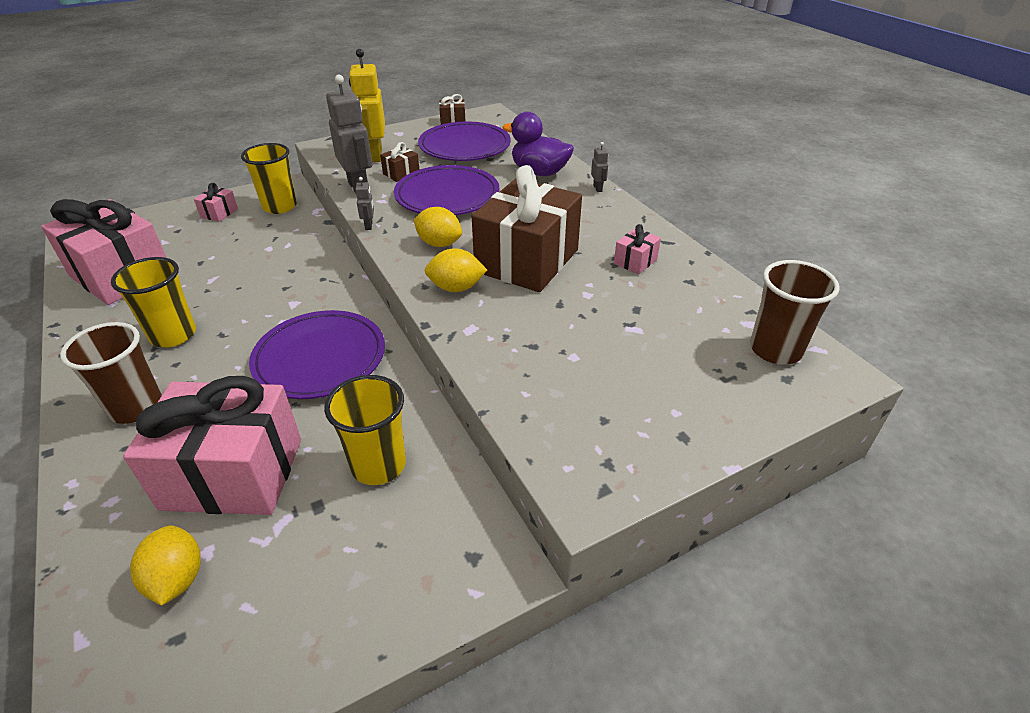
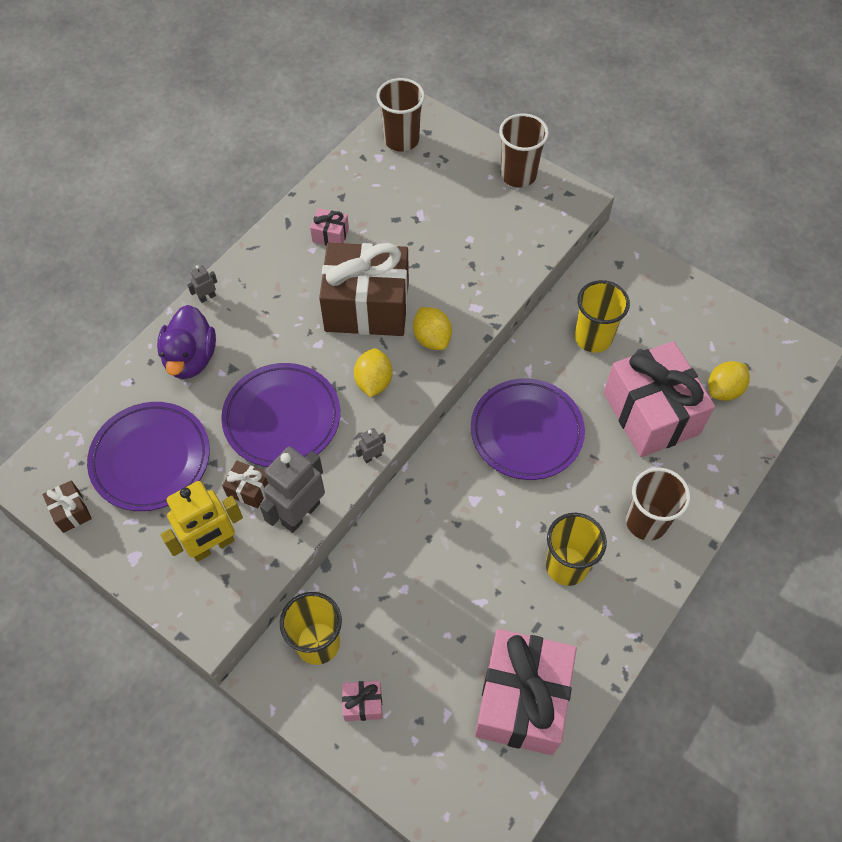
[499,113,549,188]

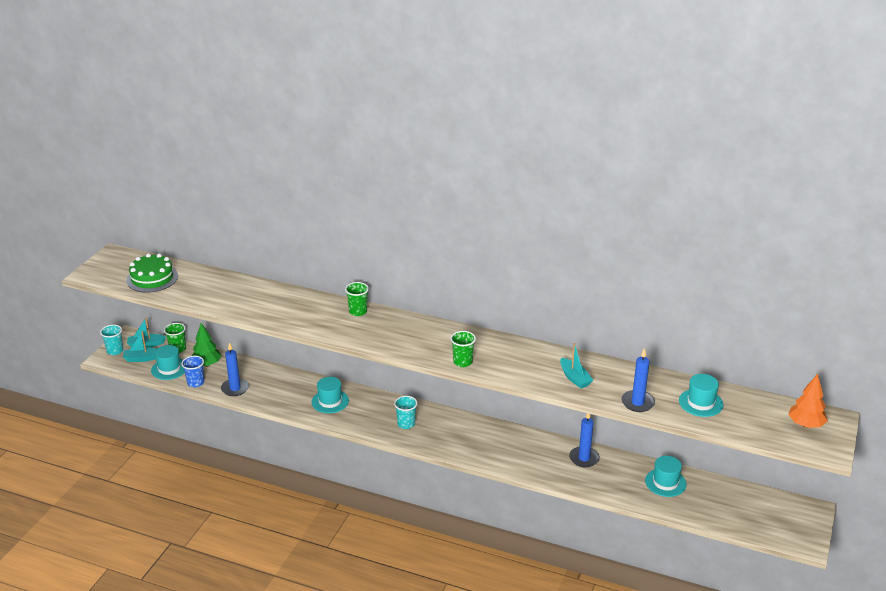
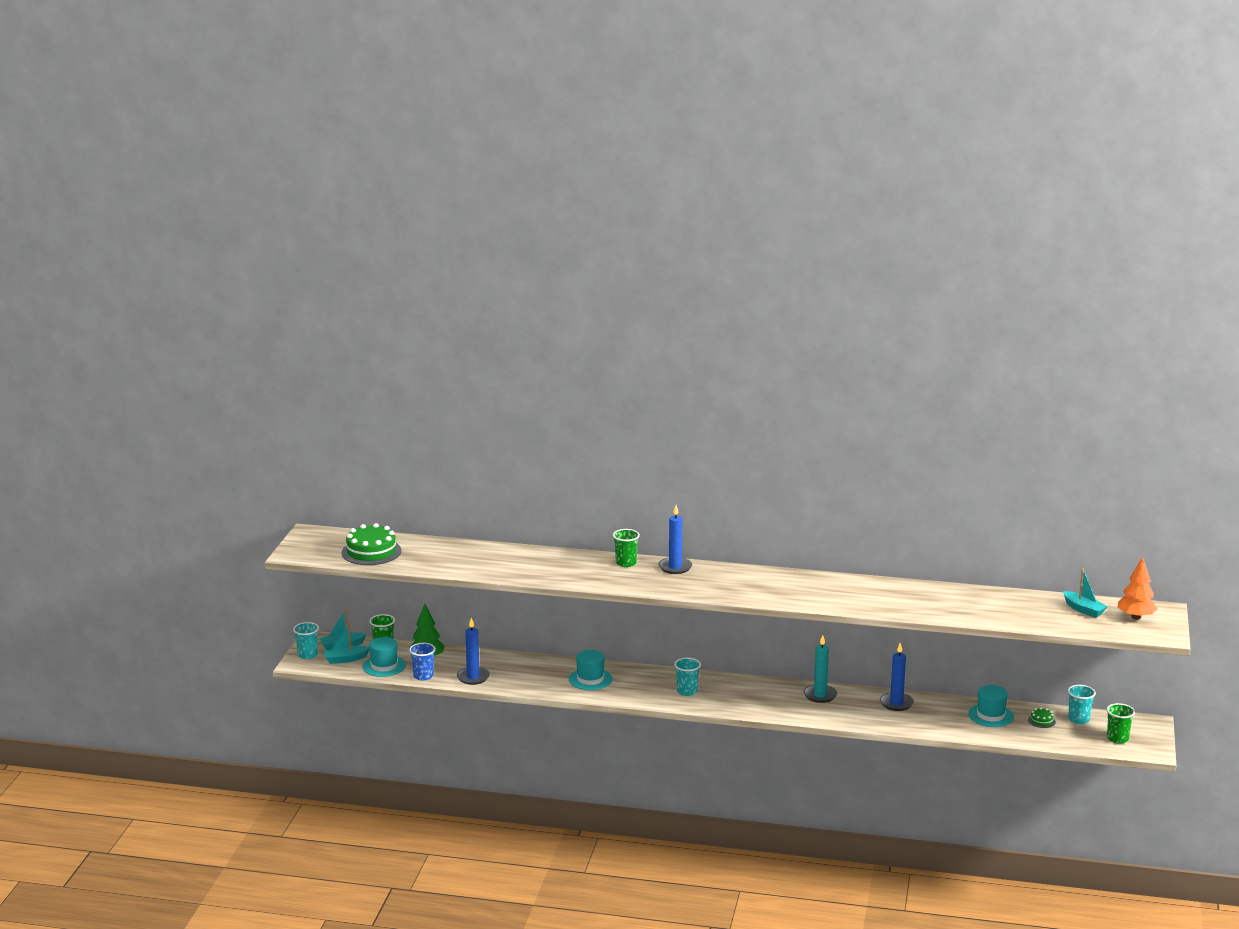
[1107,703,1135,744]
[1063,569,1107,618]
[658,505,692,574]
[679,374,723,417] (first image)
[803,635,837,703]
[1068,685,1096,724]
[1028,707,1056,728]

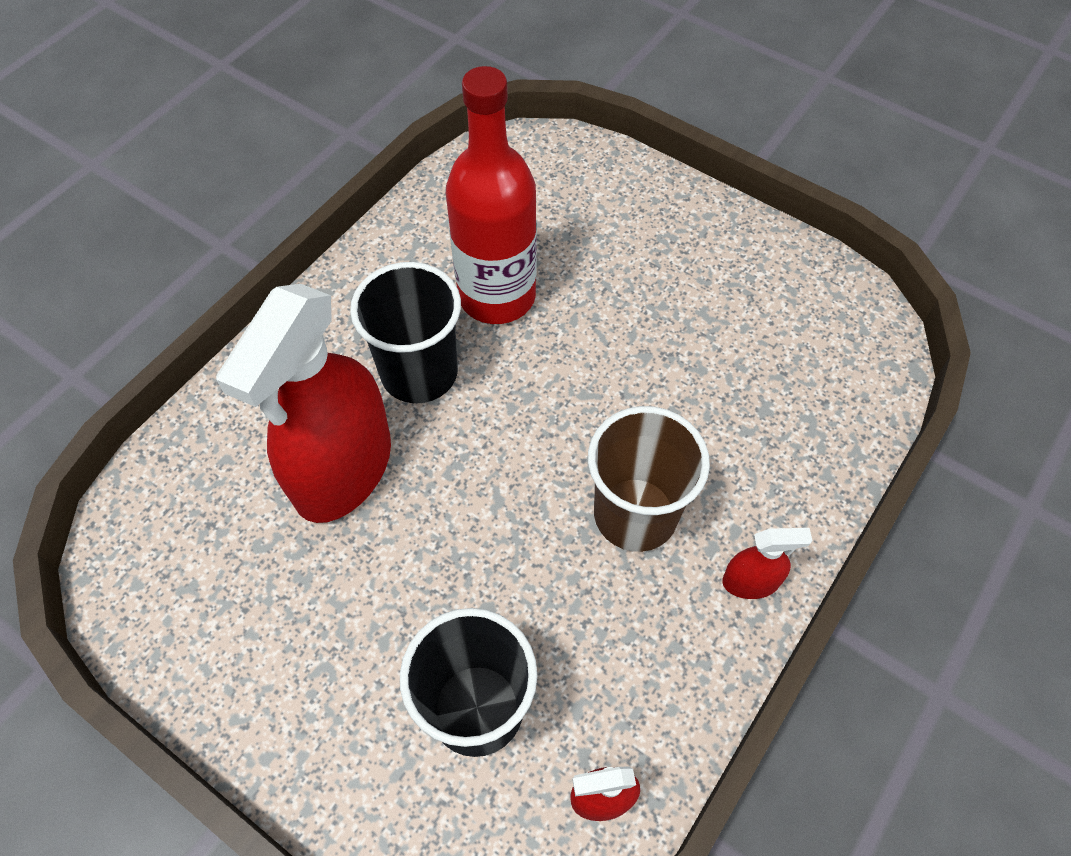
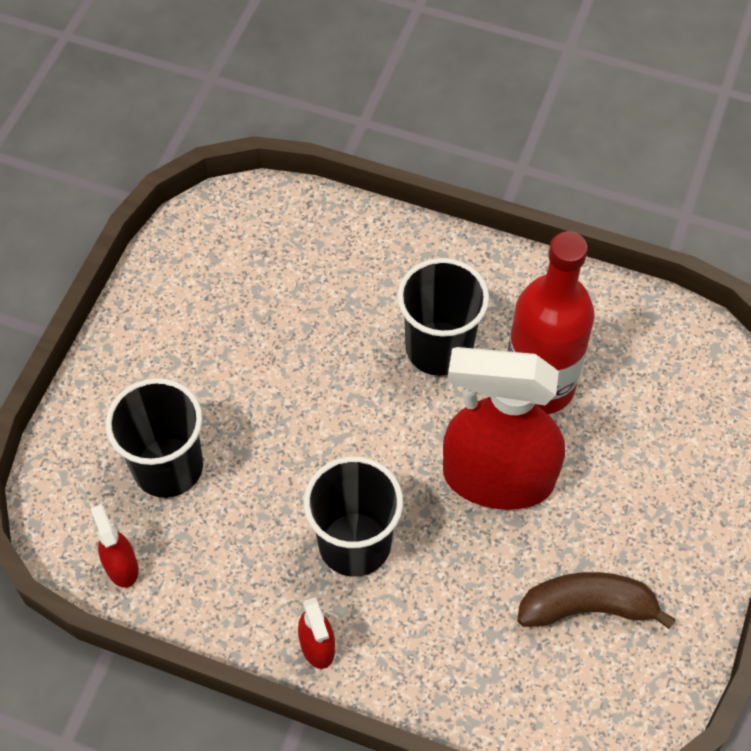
[443,347,565,510]
[304,456,403,577]
[517,572,676,629]

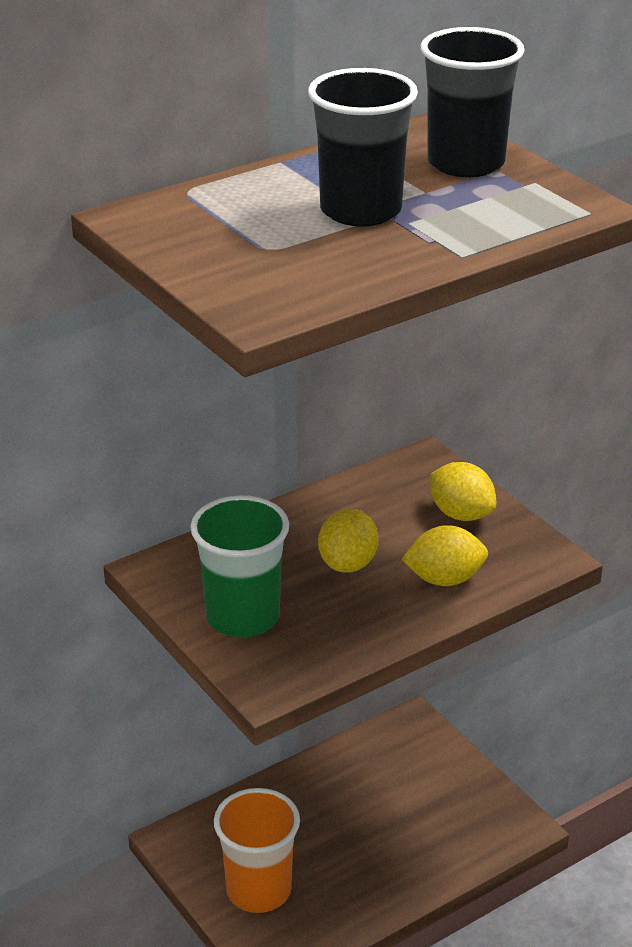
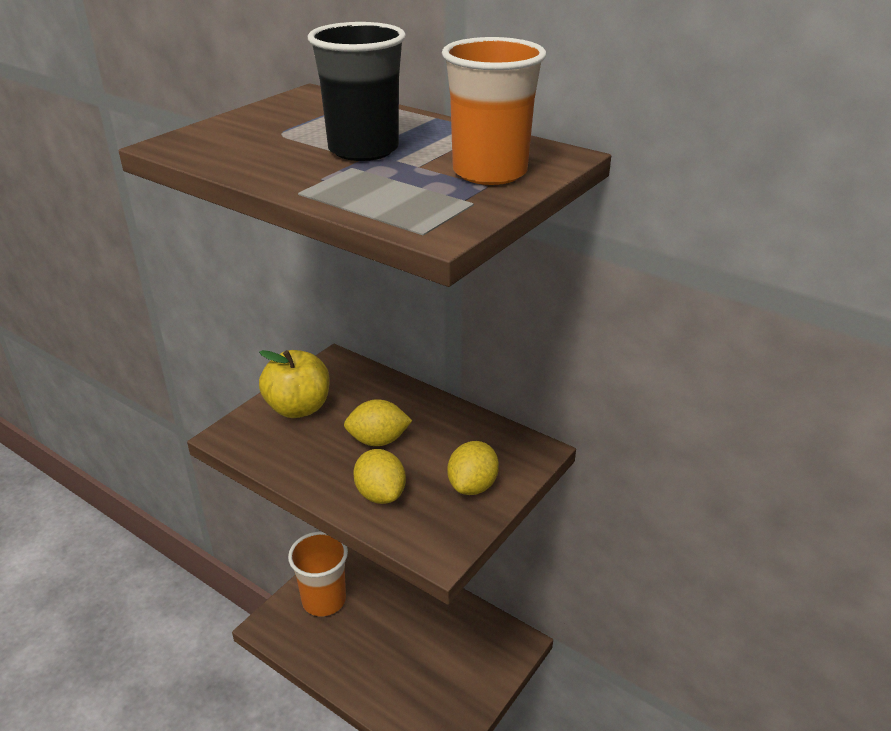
[442,37,546,185]
[259,350,330,418]

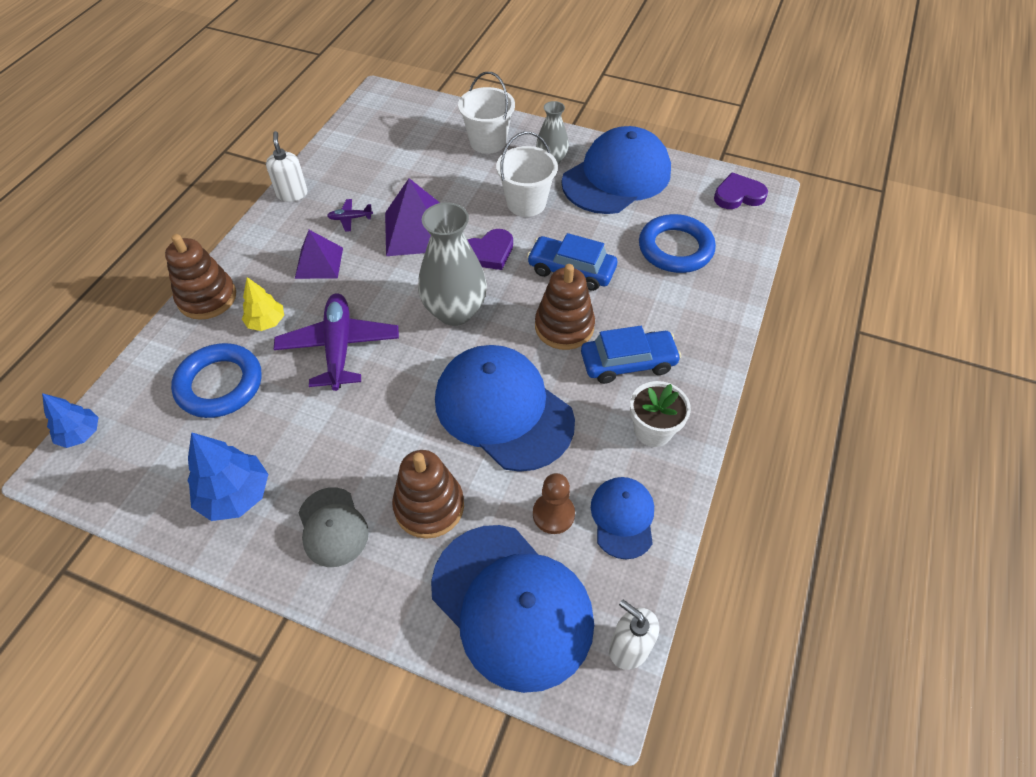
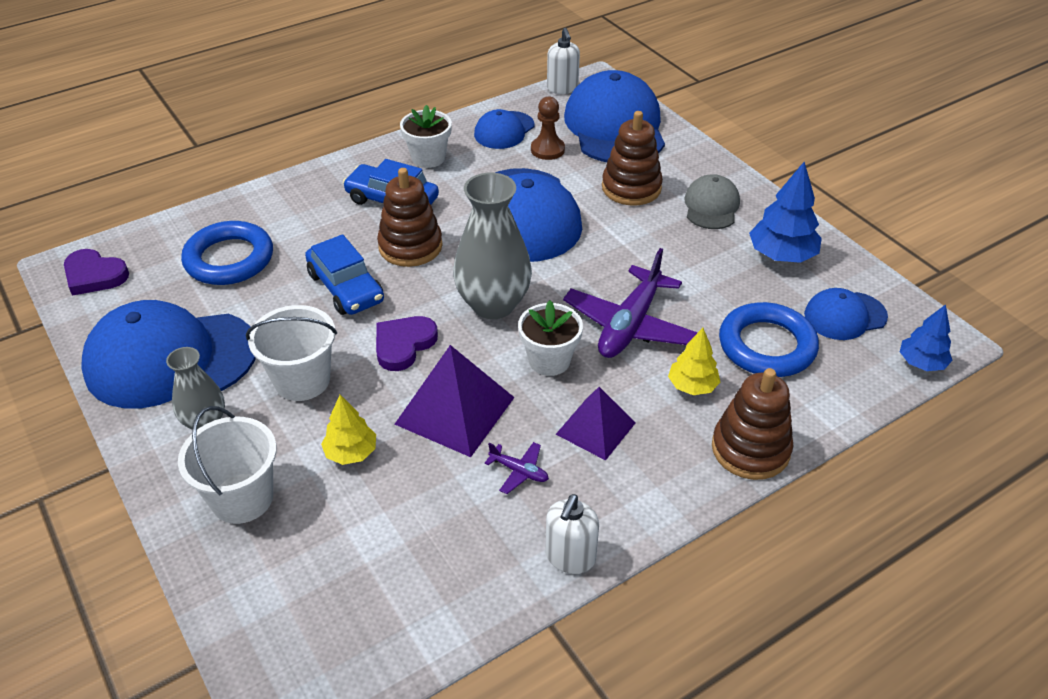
[376,316,438,371]
[804,288,888,340]
[518,300,583,376]
[321,395,376,465]

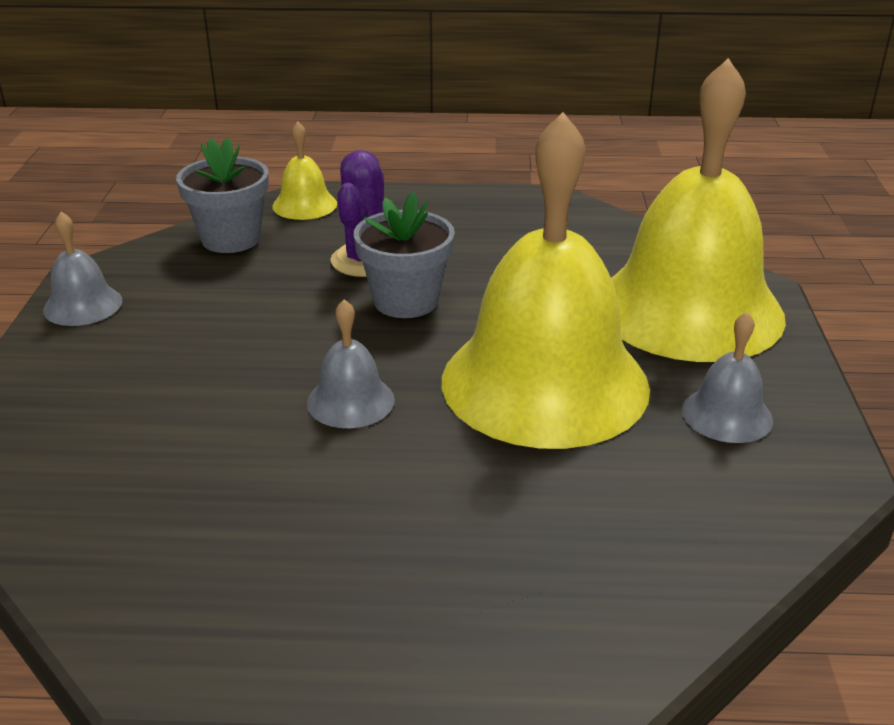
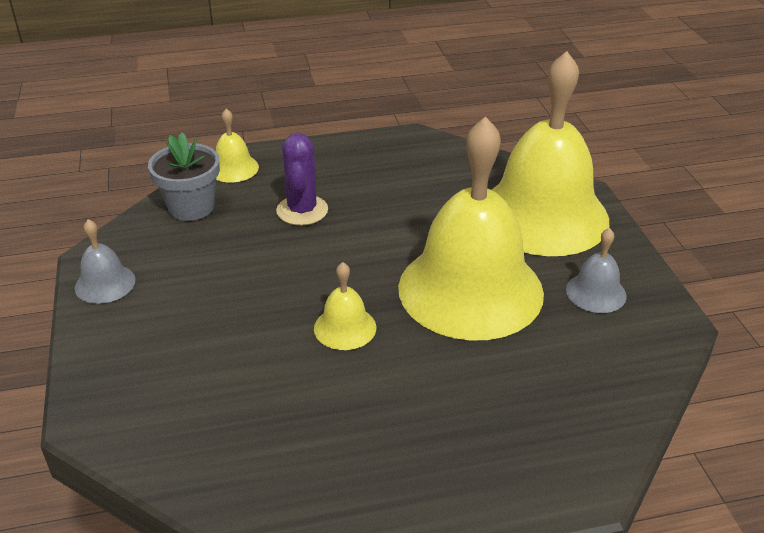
[354,192,455,318] (first image)
[314,262,376,350]

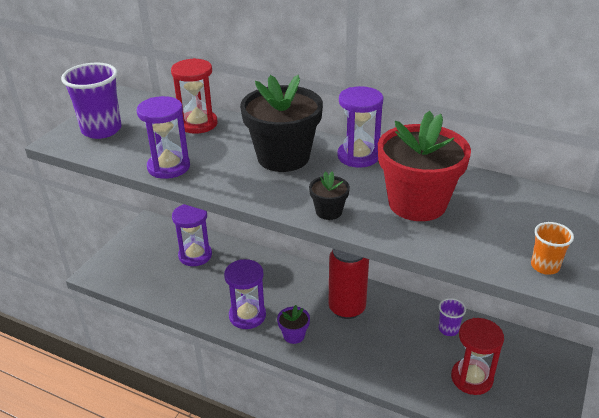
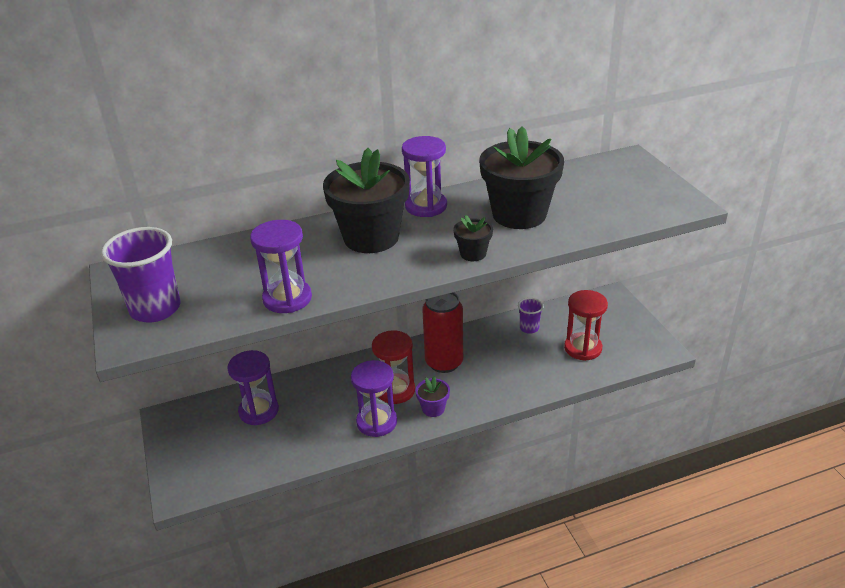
[372,330,415,404]
[479,126,564,229]
[531,222,574,275] (first image)

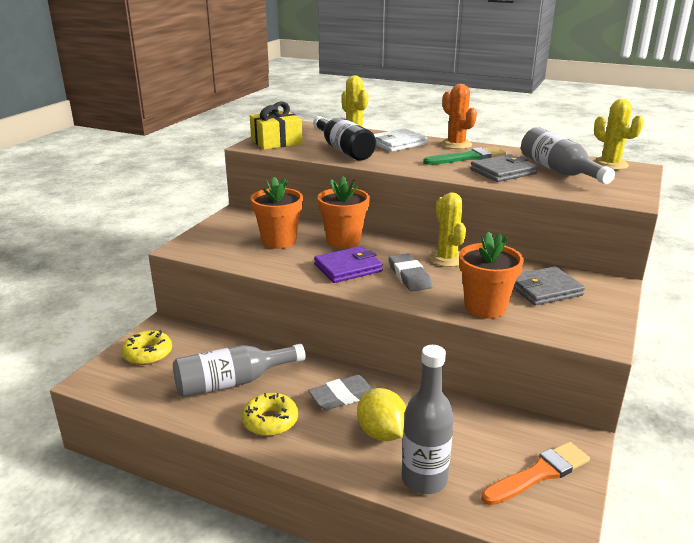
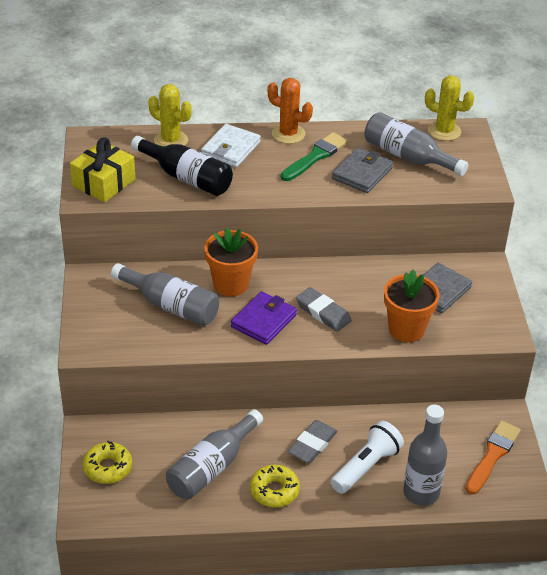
[111,263,219,326]
[429,192,466,267] (first image)
[331,421,404,494]

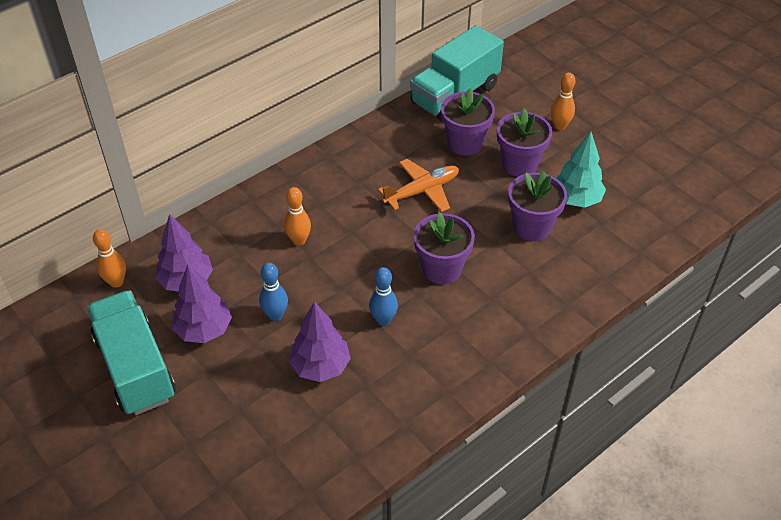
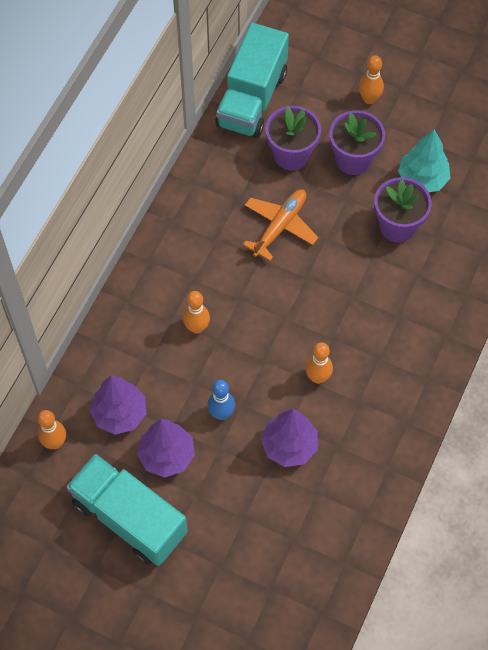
[414,212,475,284] (first image)
[305,342,333,384]

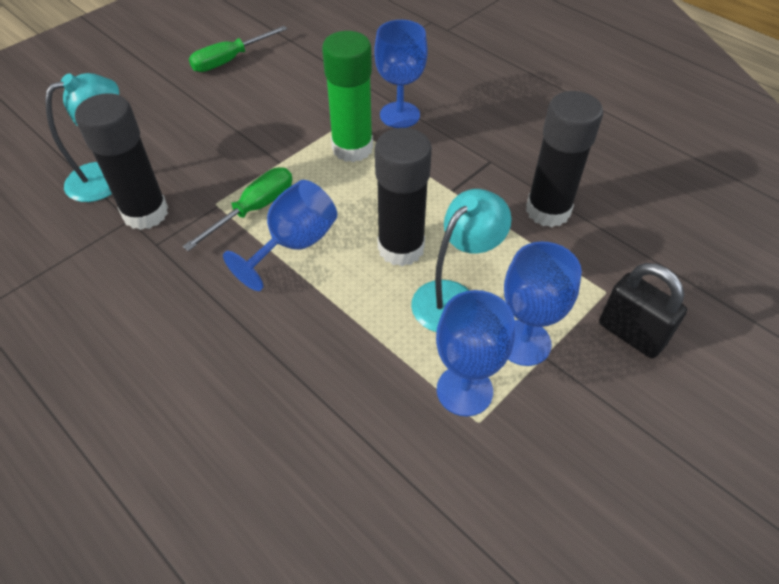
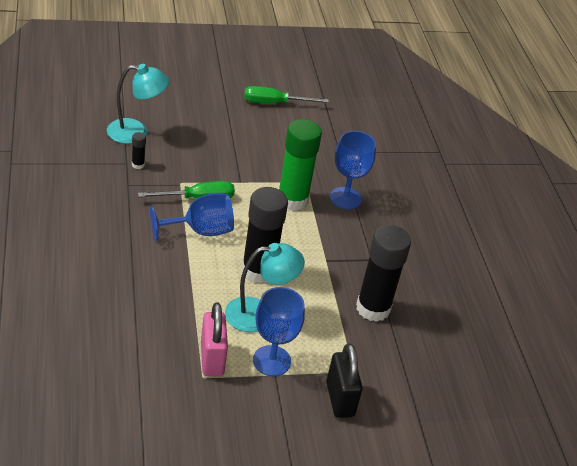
[132,132,146,169]
[201,302,228,376]

